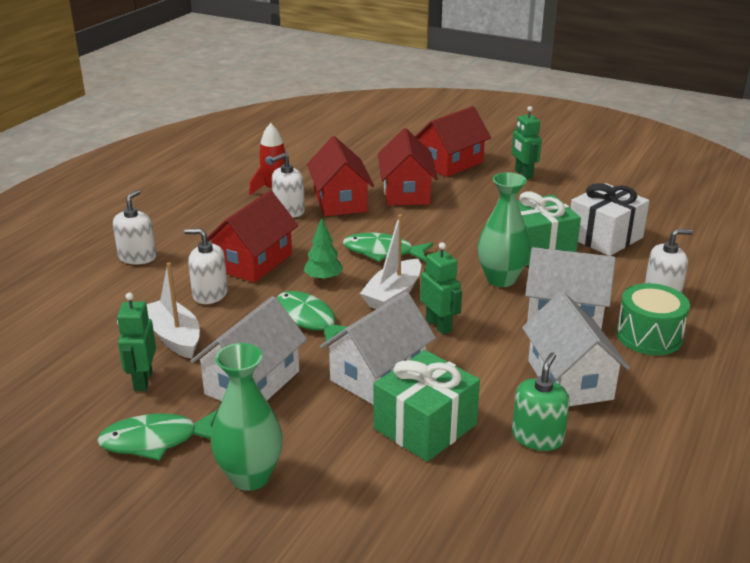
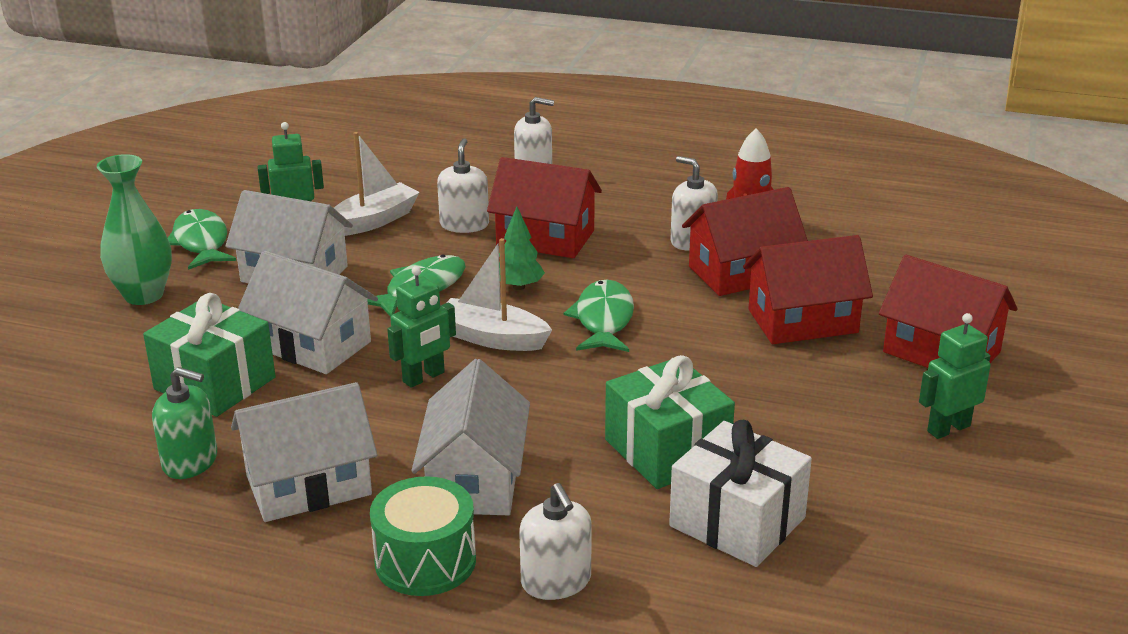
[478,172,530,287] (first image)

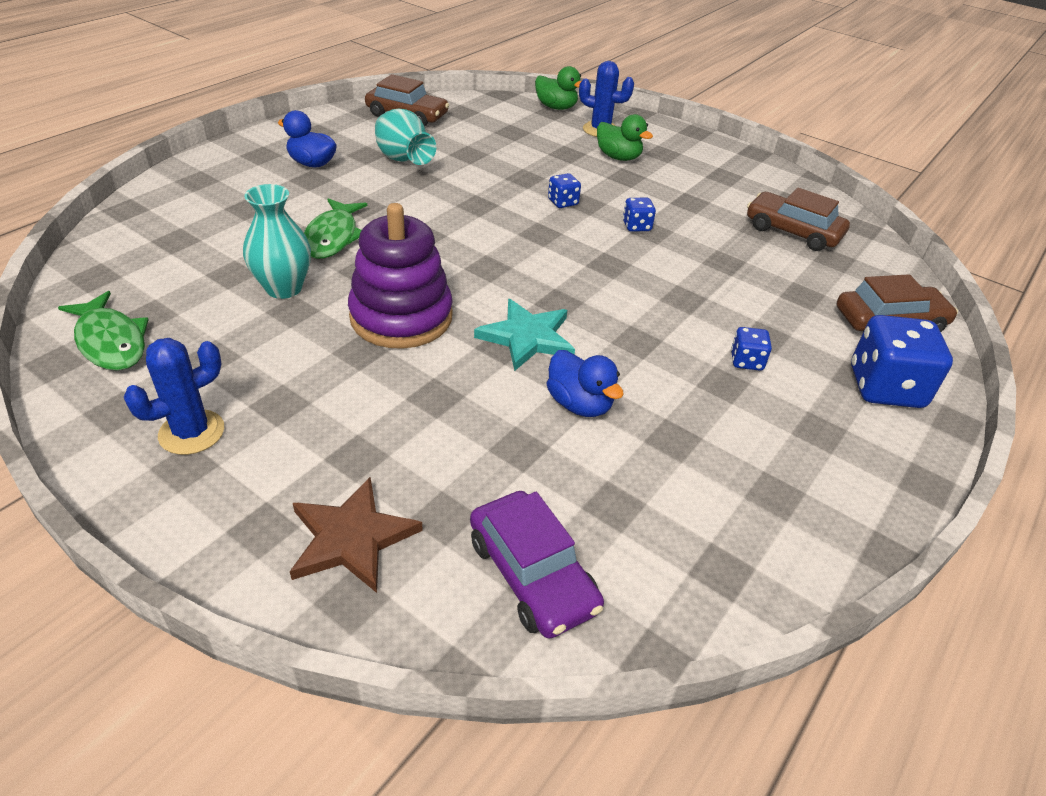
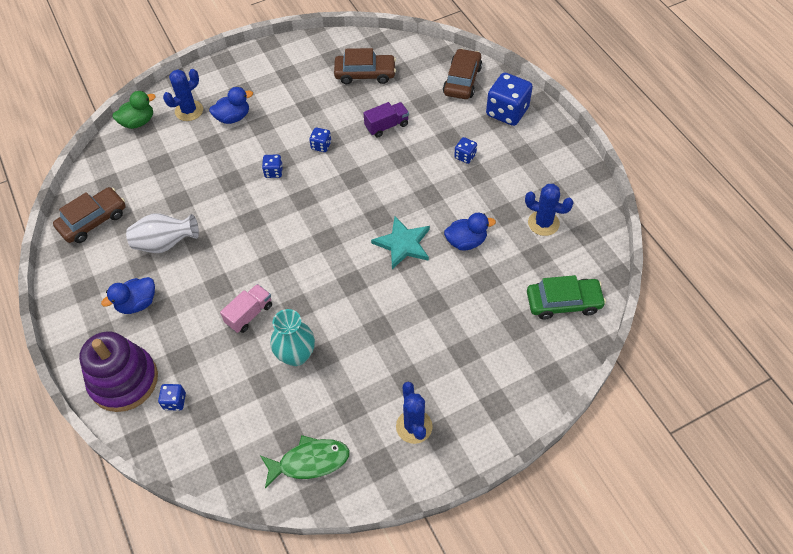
[126,213,199,253]
[209,87,253,124]
[334,48,396,84]
[220,284,272,333]
[79,331,158,412]
[290,477,423,593] (first image)
[527,275,606,320]
[364,102,409,138]
[525,184,574,236]
[158,384,186,410]

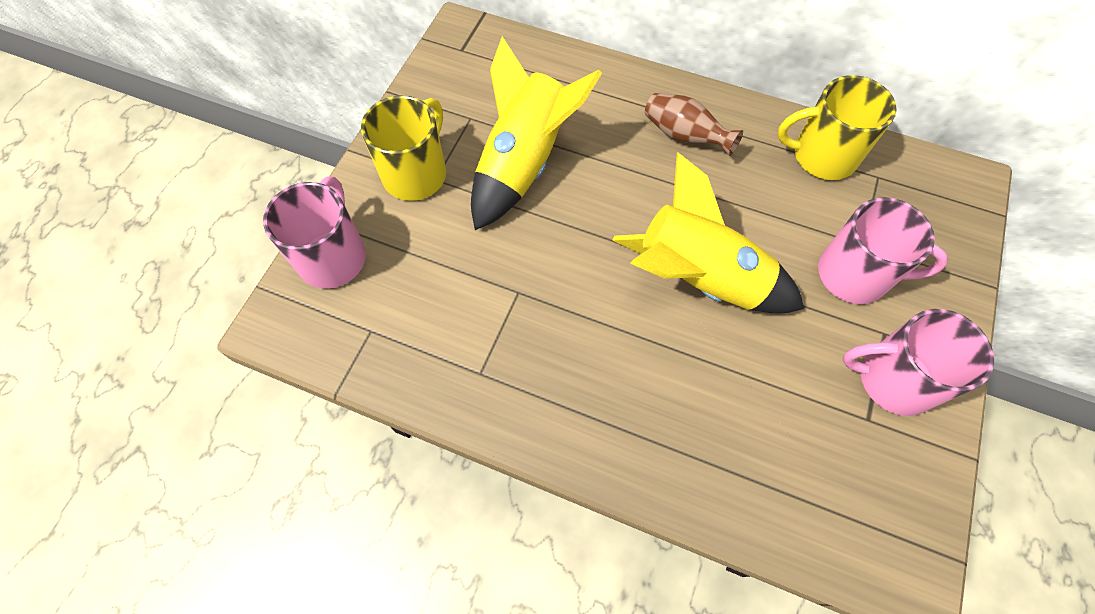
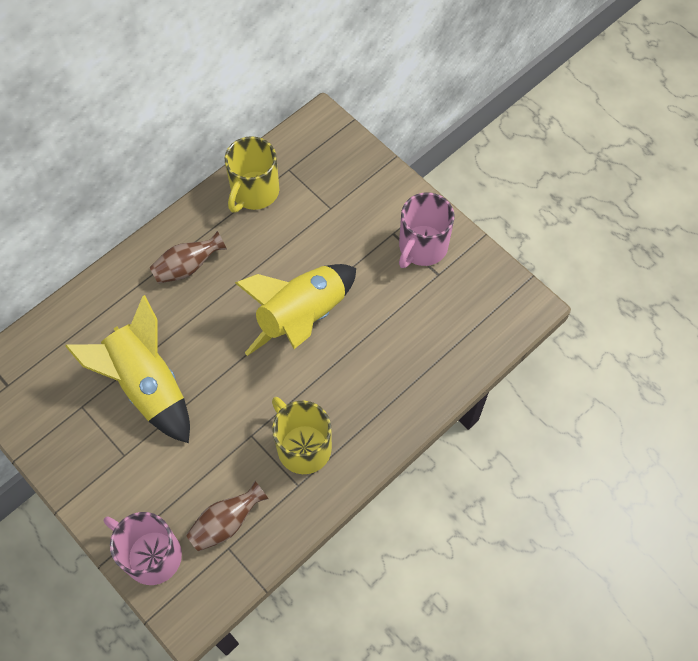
[272,397,332,474]
[818,197,948,304] (first image)
[186,481,269,552]

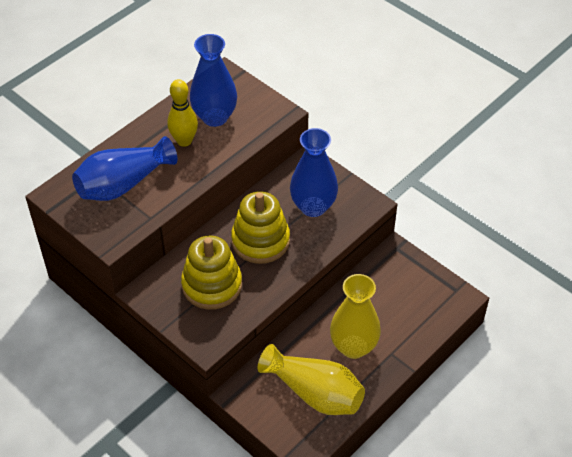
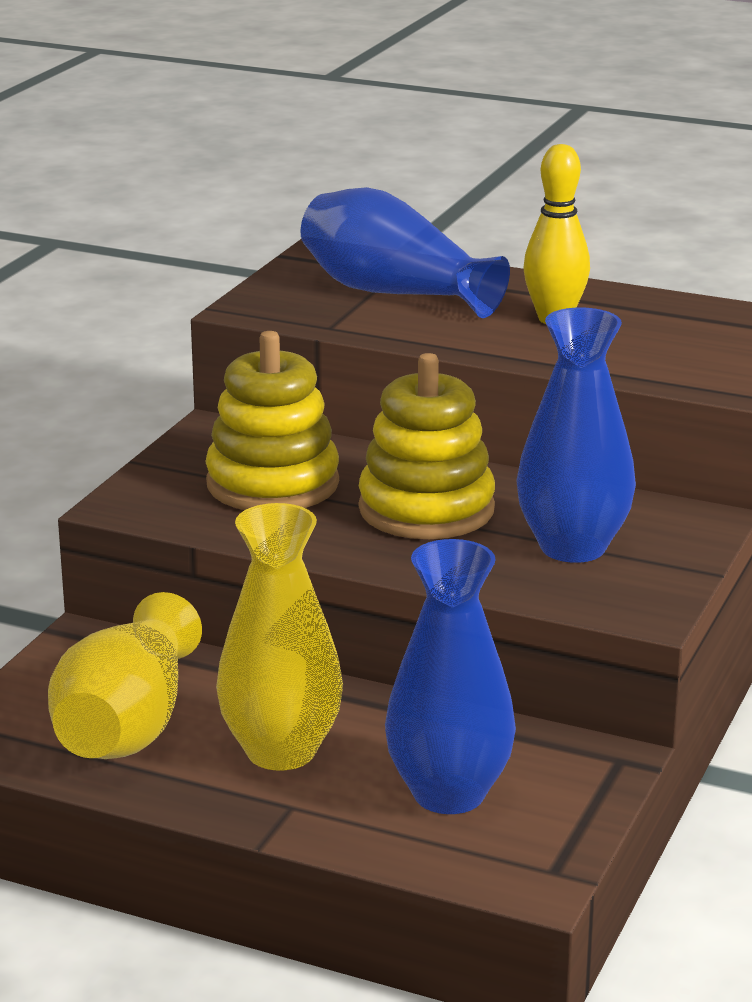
[385,539,516,814]

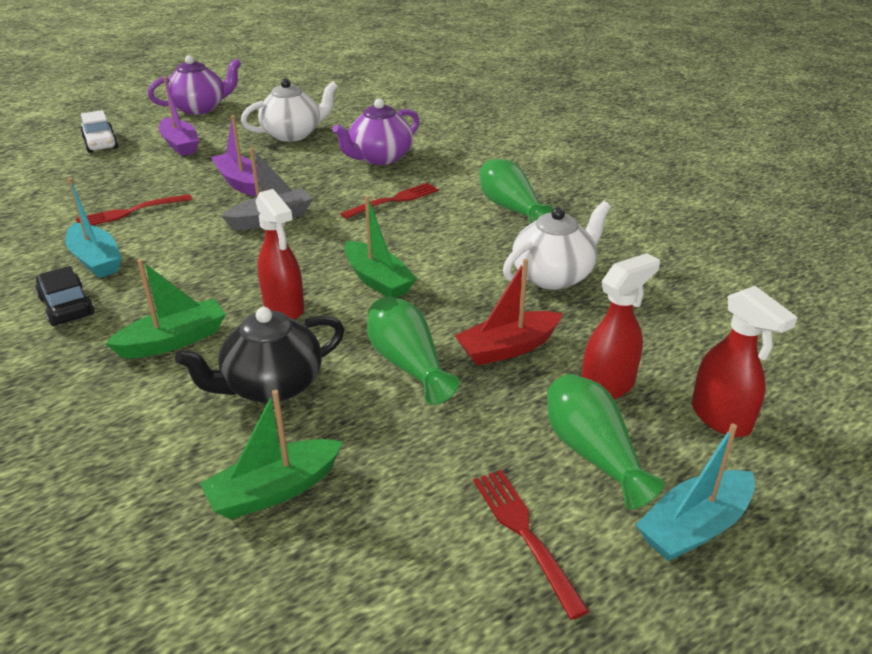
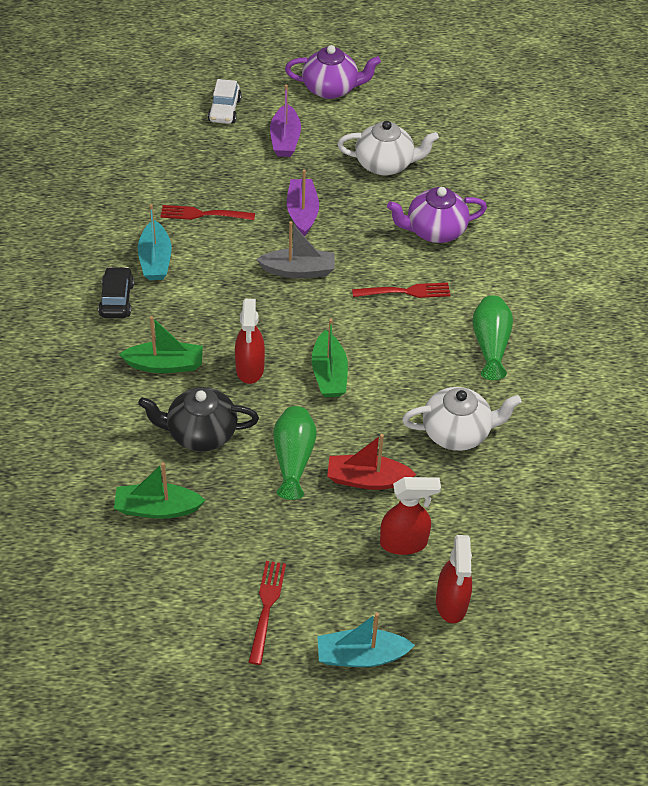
[547,374,664,509] (first image)

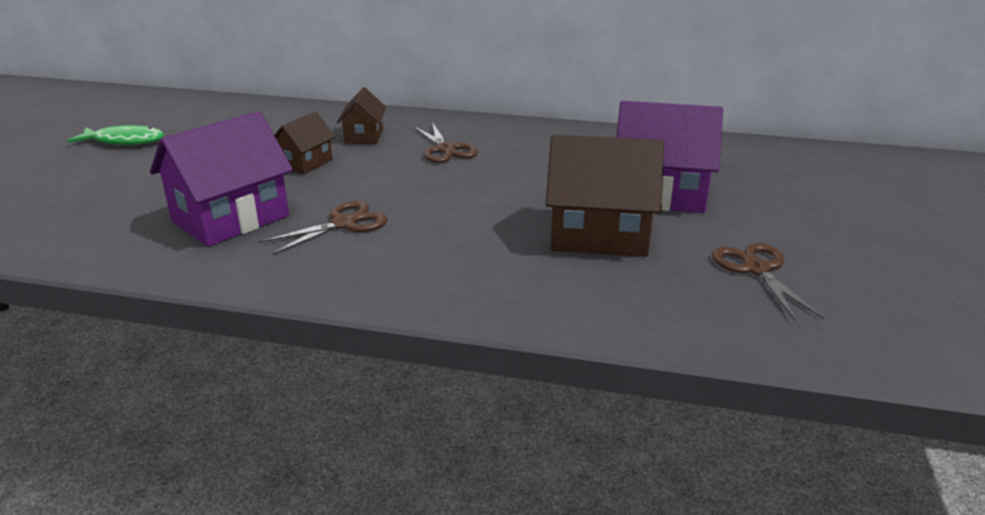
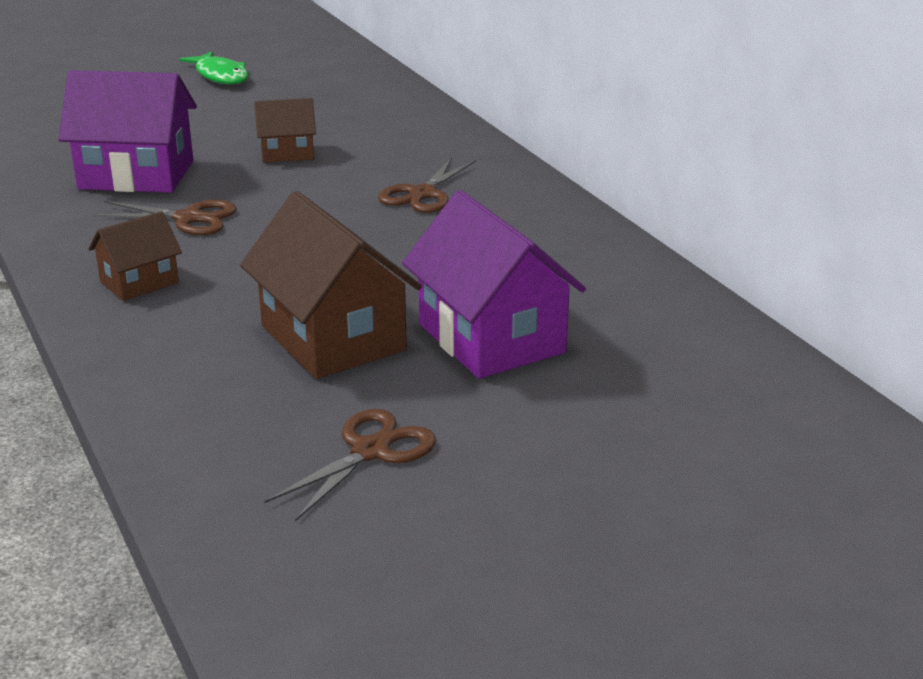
[88,211,182,301]

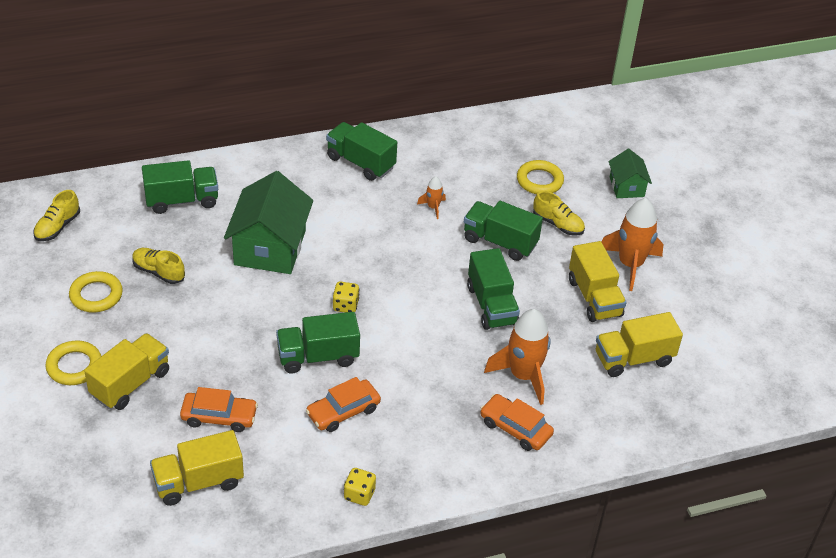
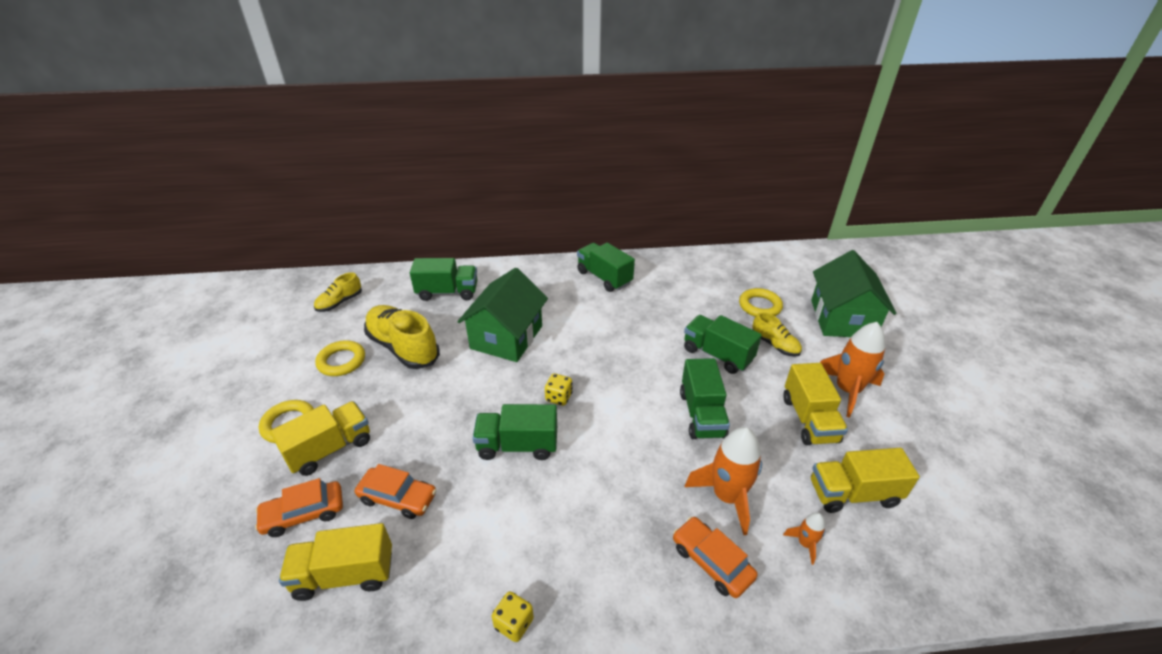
[811,250,896,337]
[783,512,825,565]
[364,305,440,369]
[255,478,343,537]

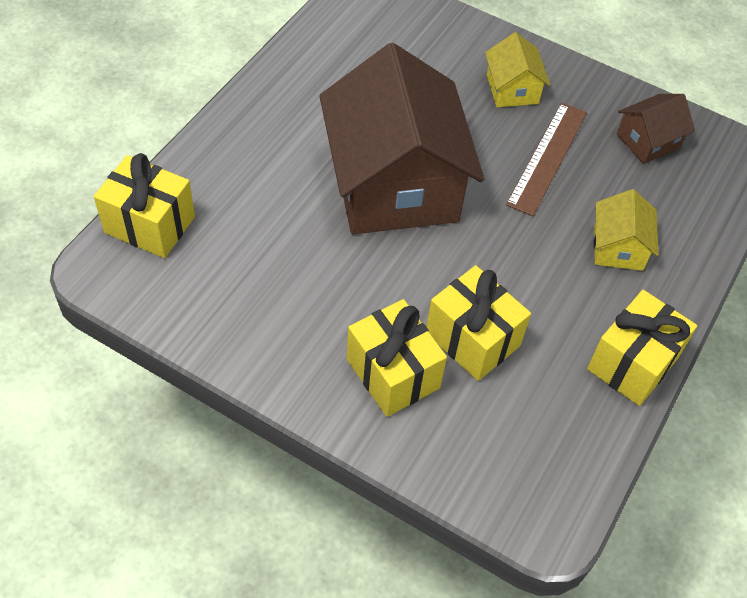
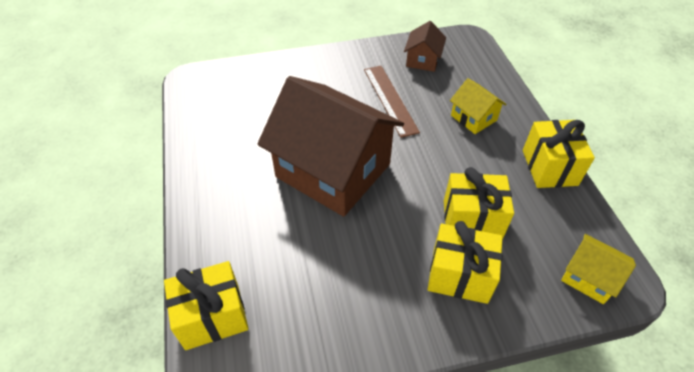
[561,234,636,304]

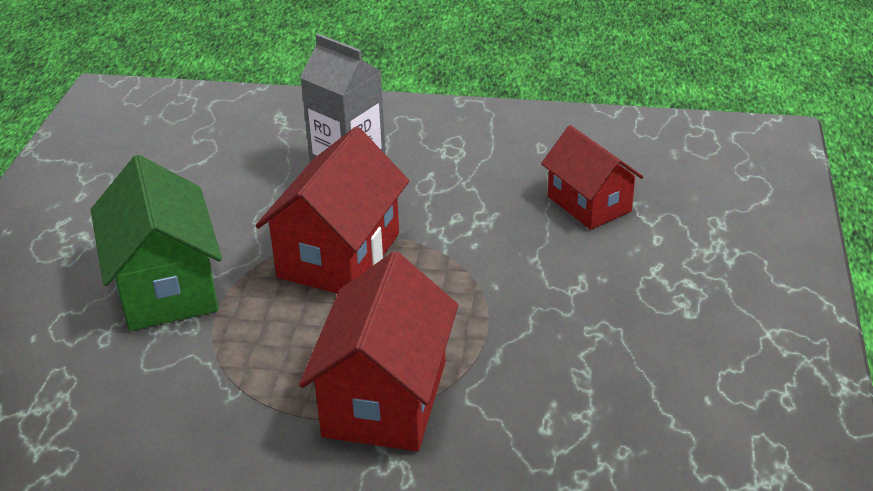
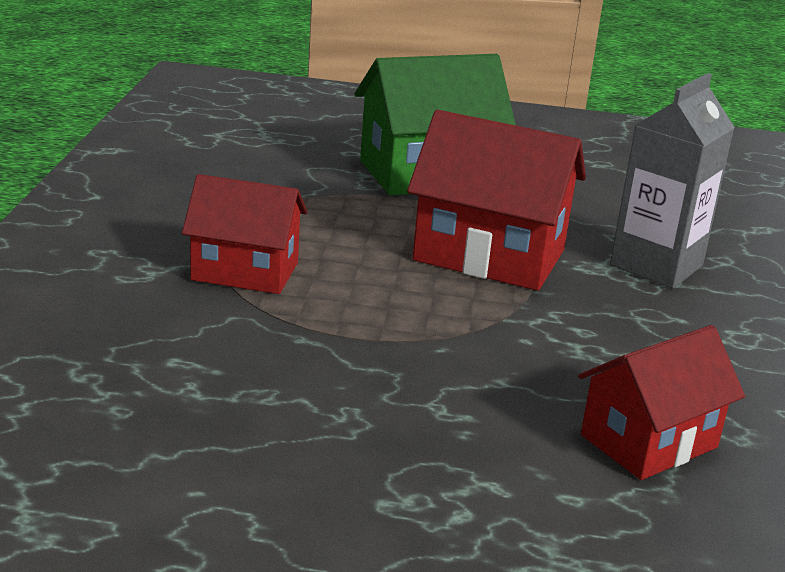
[182,174,307,294]

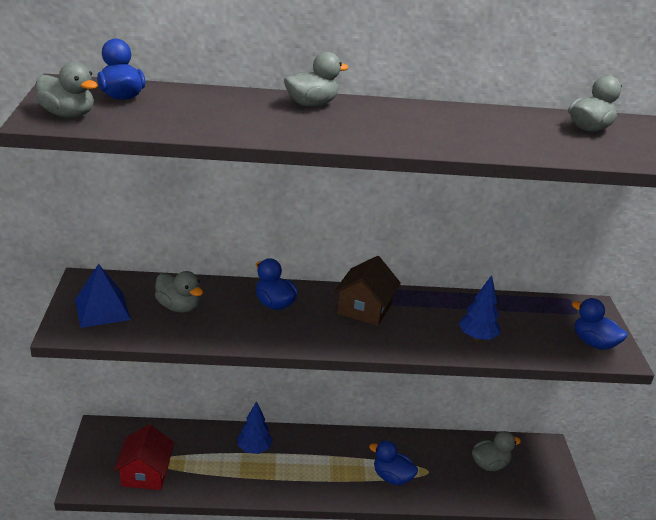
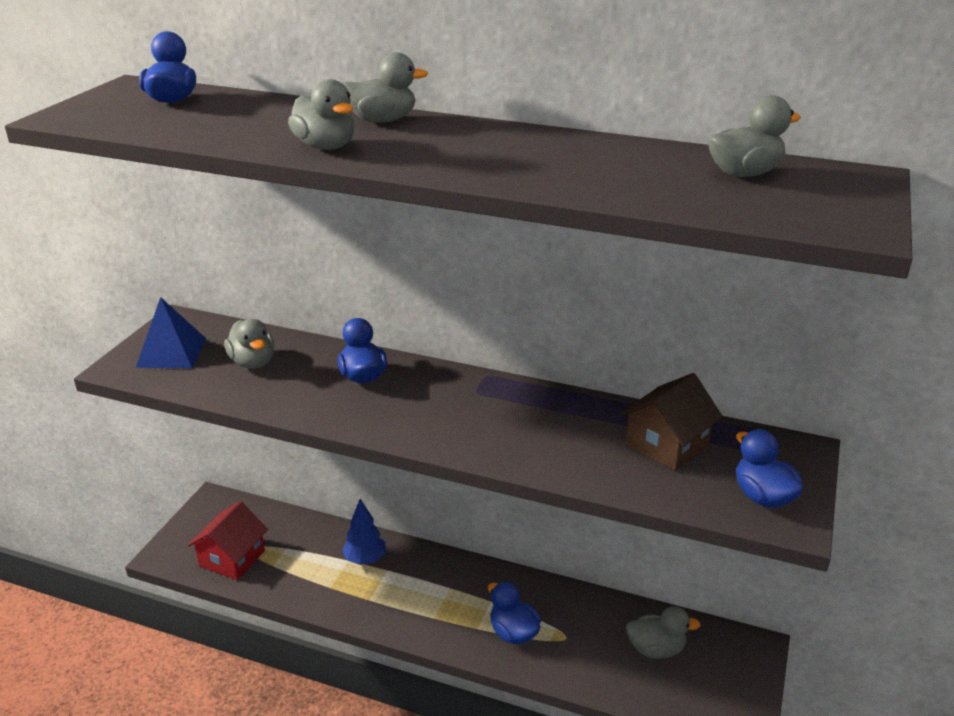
[288,79,354,150]
[620,373,723,471]
[459,275,500,341] (first image)

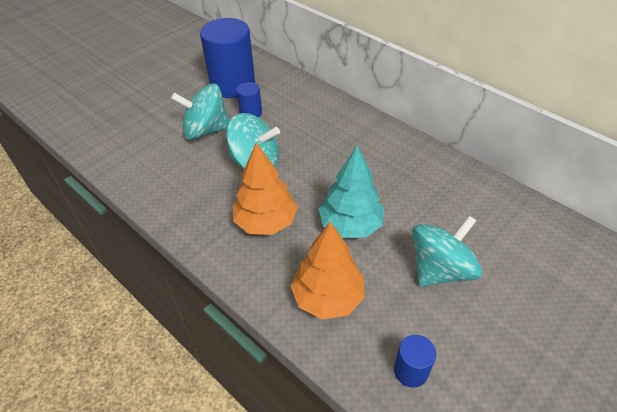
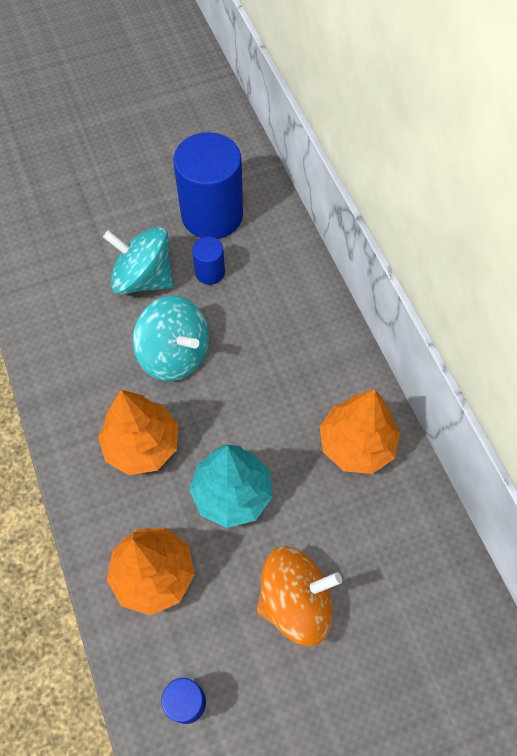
[257,546,342,646]
[320,389,400,474]

